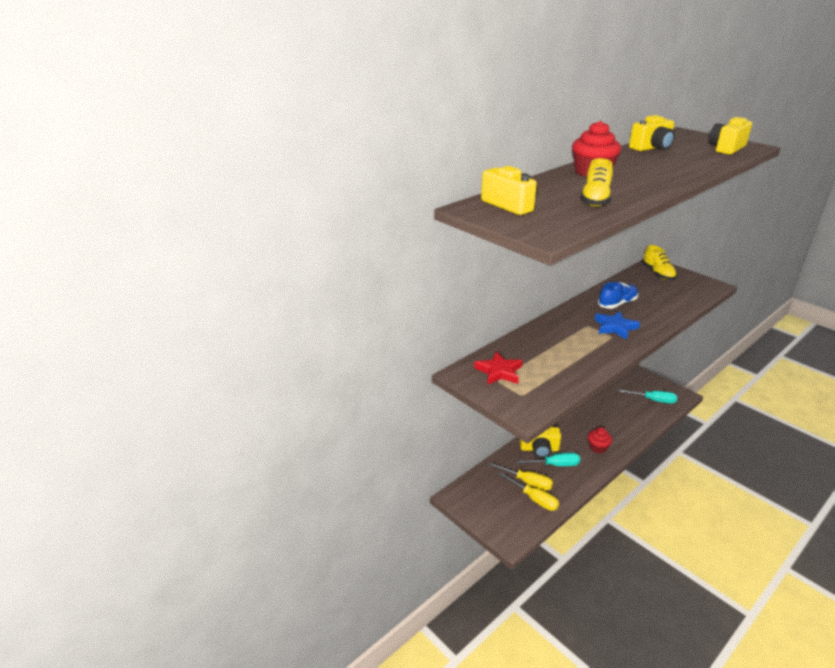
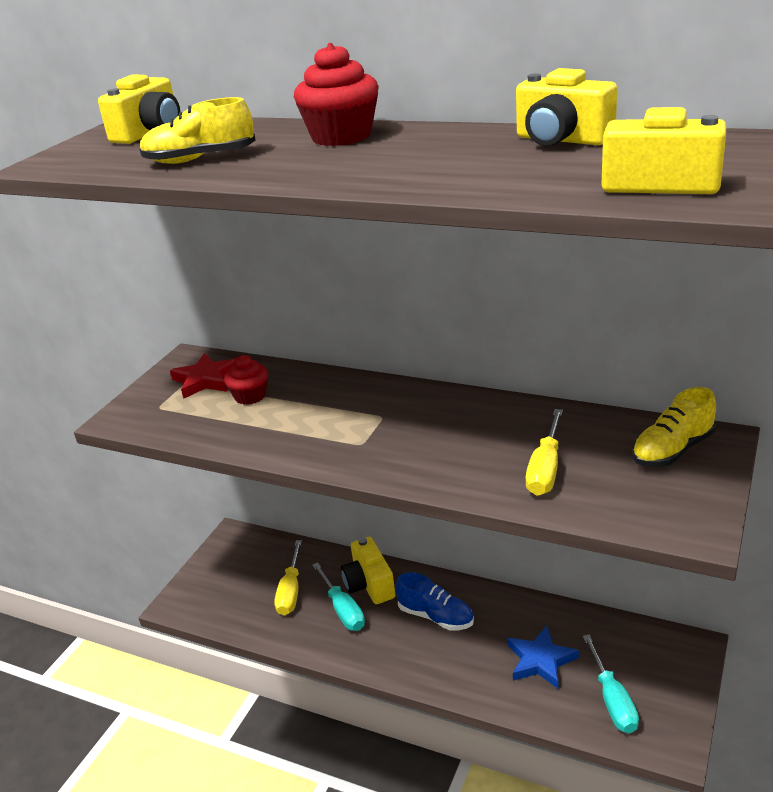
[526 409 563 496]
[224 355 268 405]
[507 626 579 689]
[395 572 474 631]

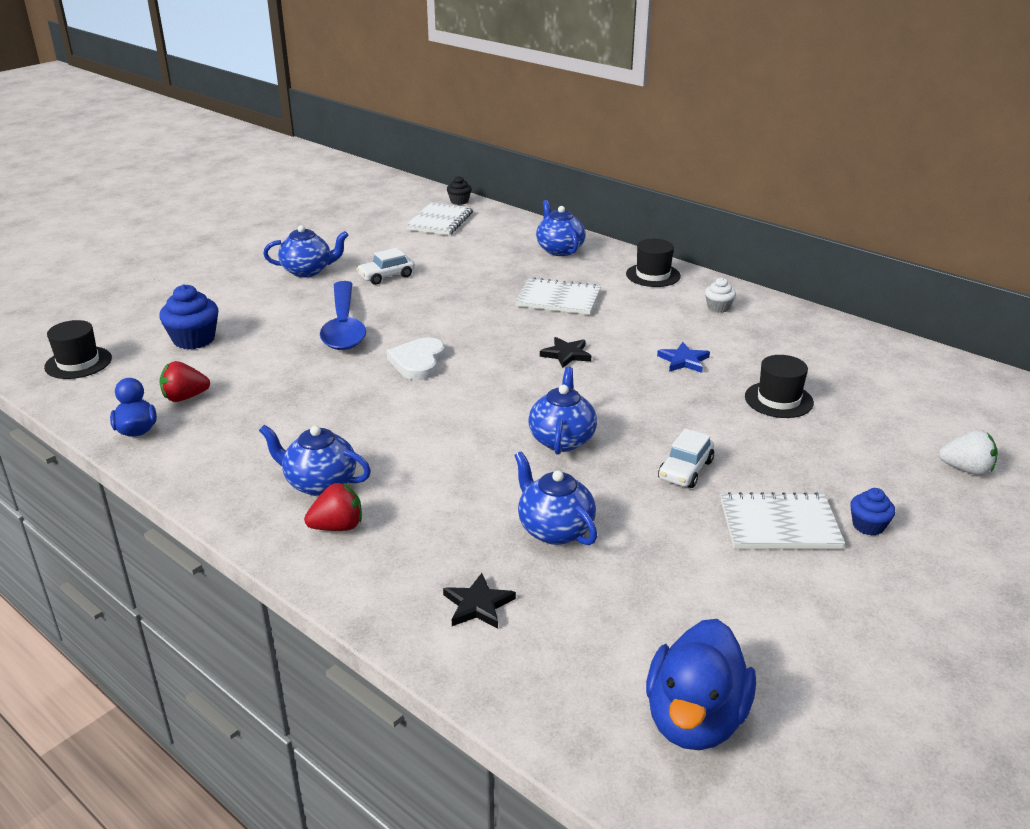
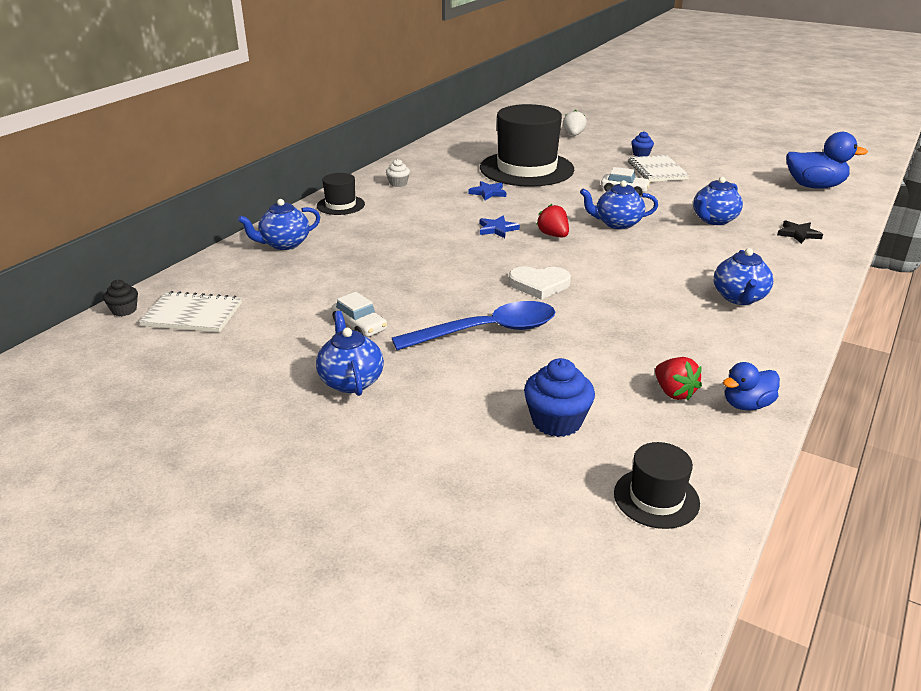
[515 277 601 315] (first image)
[536 204 569 237]
[480 216 520 238]
[480 104 574 187]

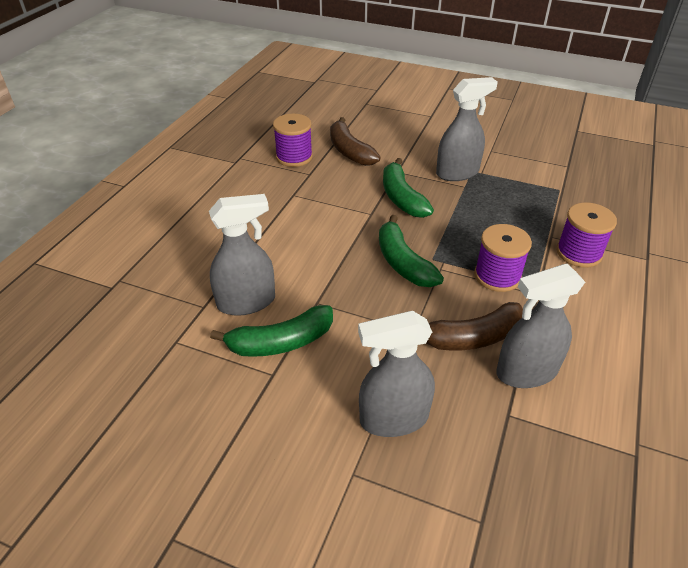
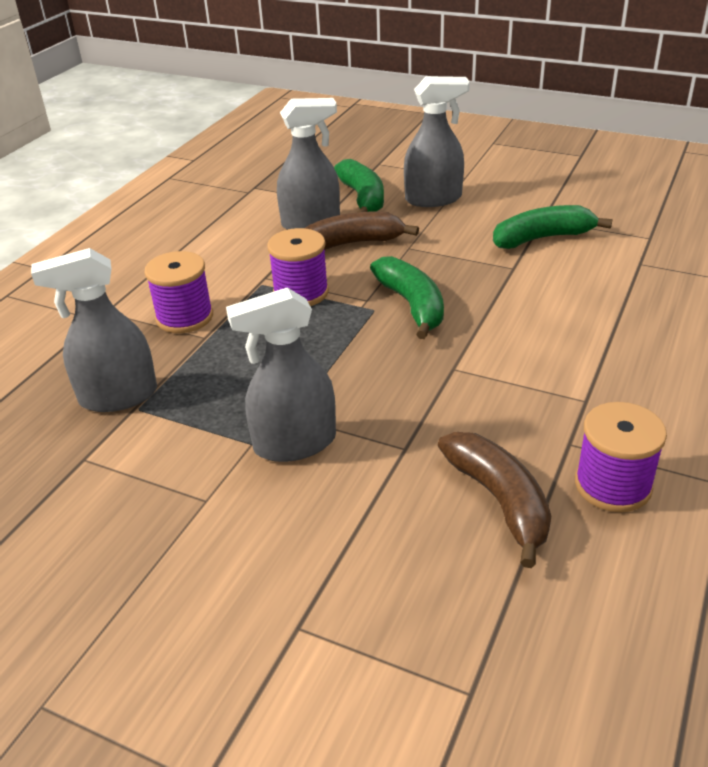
[31 248 157 412]
[334 159 384 212]

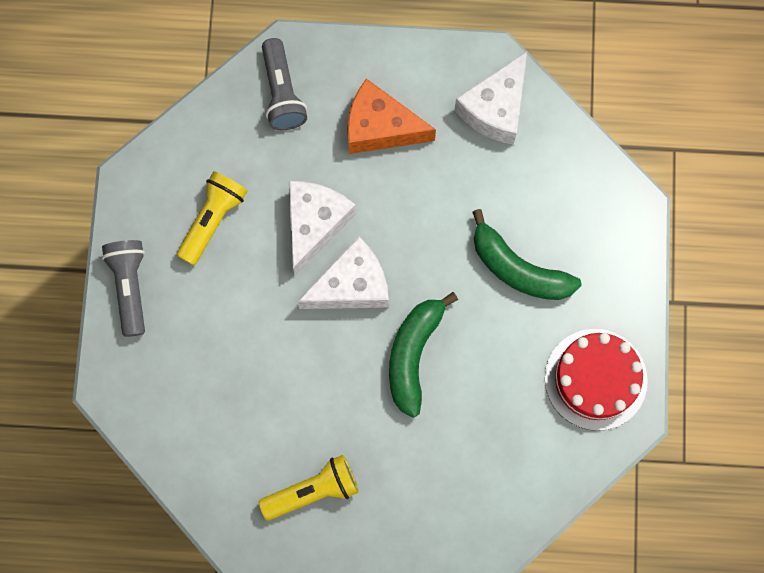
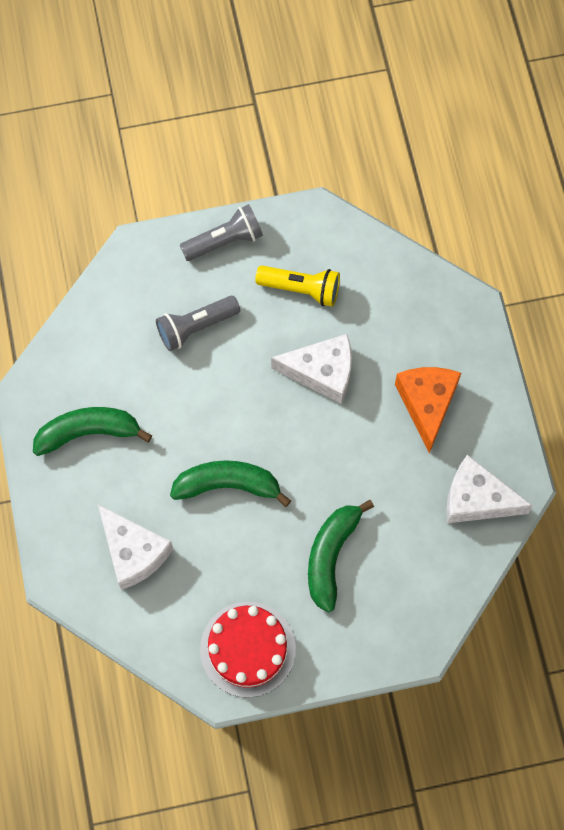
[156 296 240 351]
[98 505 173 590]
[33 407 152 456]

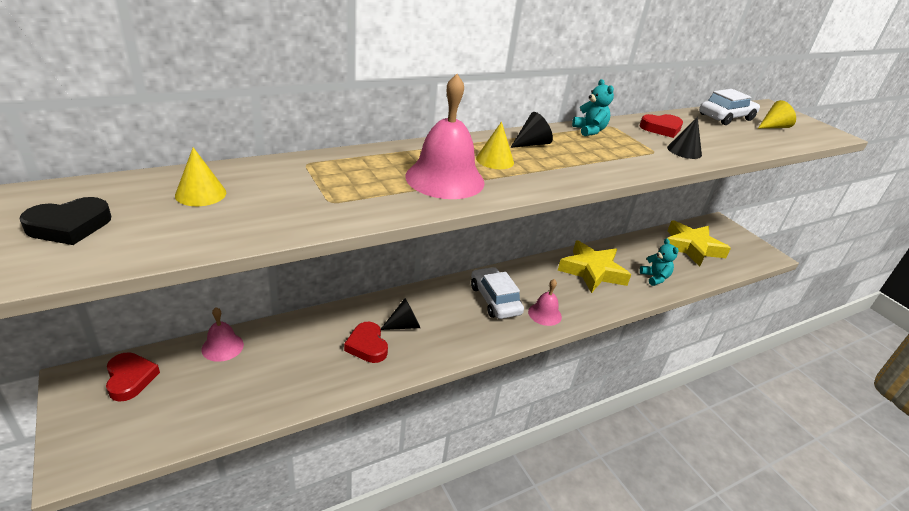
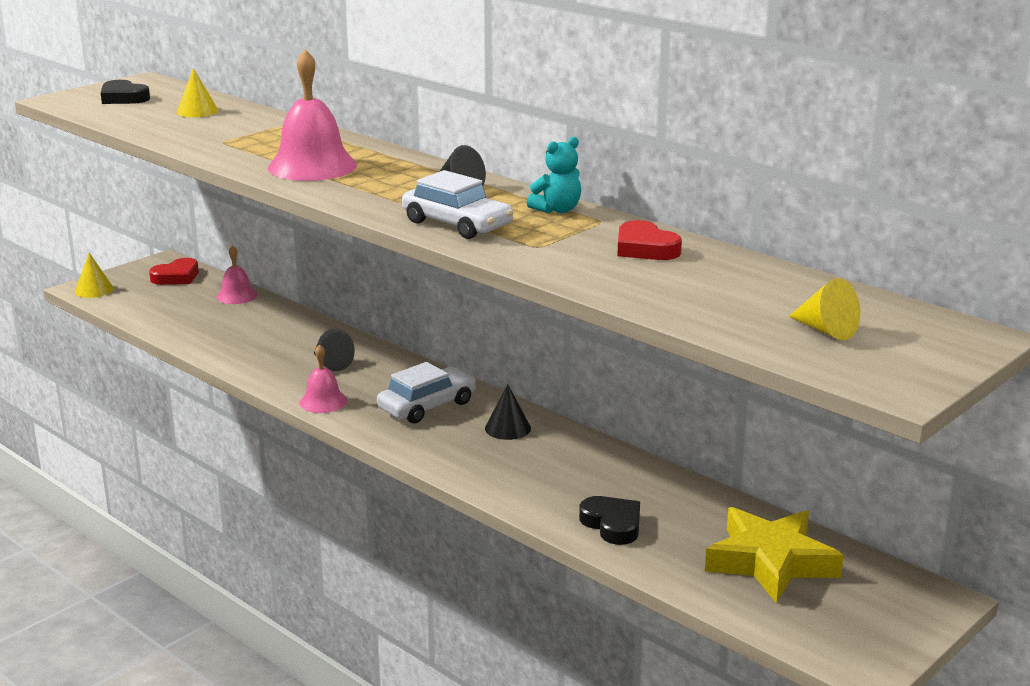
[344 322 388 363] (first image)
[558 240 631 293] (first image)
[75 253 114 298]
[299 344 347 413]
[485 384 531 440]
[402 170 514 239]
[579 496 640 545]

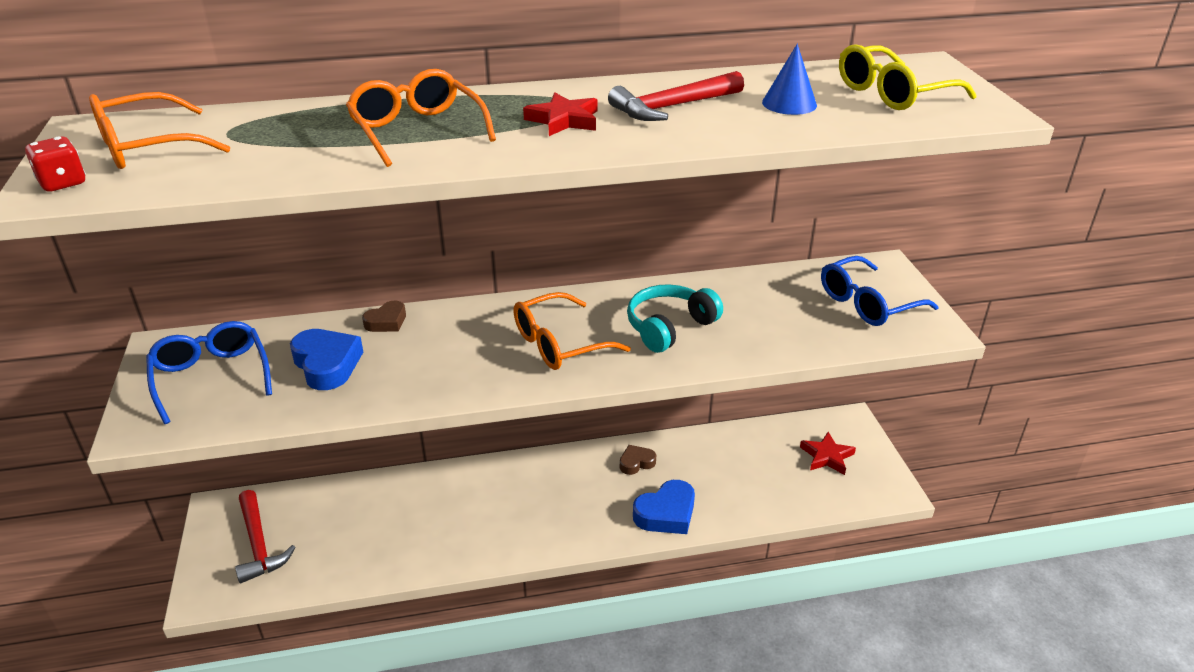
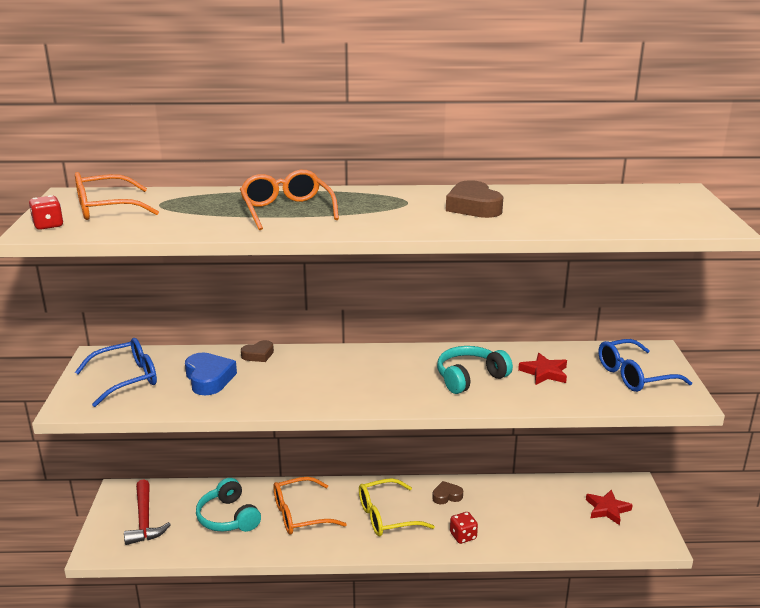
[762 44 817 115] (first image)
[196 478 261 532]
[273 477 347 534]
[518 353 567 385]
[359 478 435 536]
[446 180 503 218]
[450 512 478 544]
[75 338 157 407]

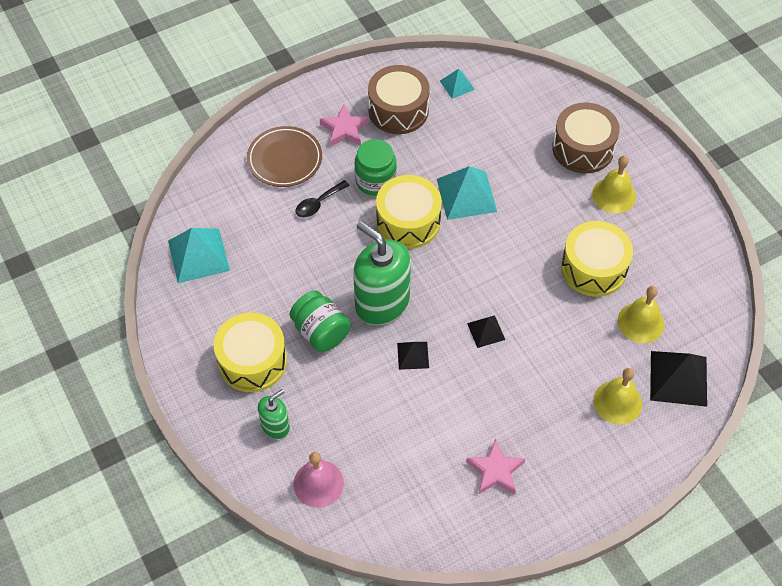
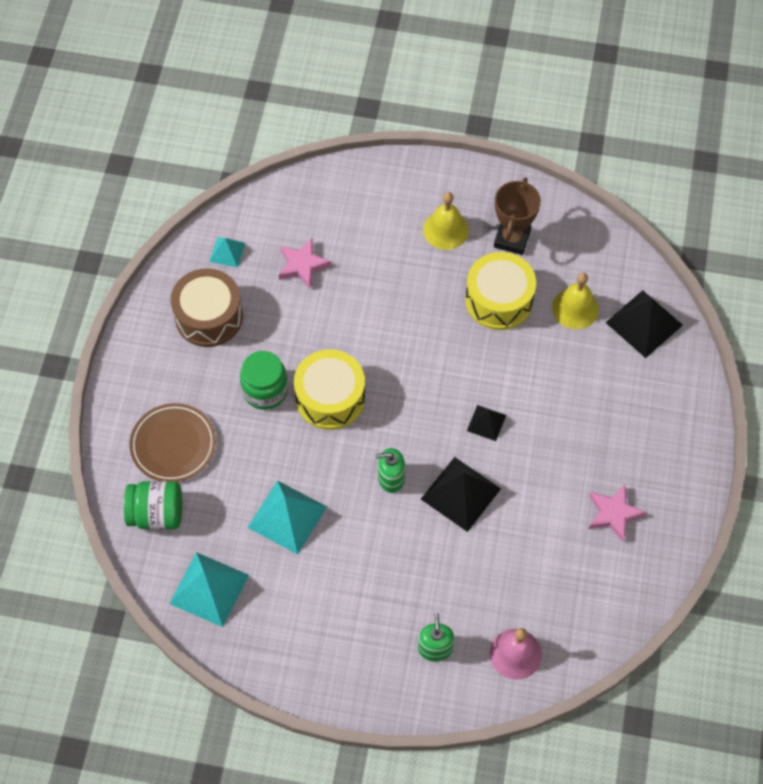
[214 313 287 392] (first image)
[296 180 350 218] (first image)
[552 103 620 173] (first image)
[593 368 642 425] (first image)
[494 177 541 255]
[124 481 182 530]
[279 238 331 289]
[247 480 327 555]
[375 448 405 493]
[421 457 501 532]

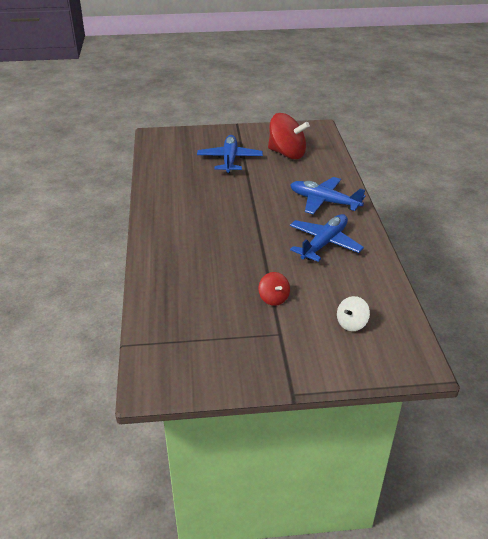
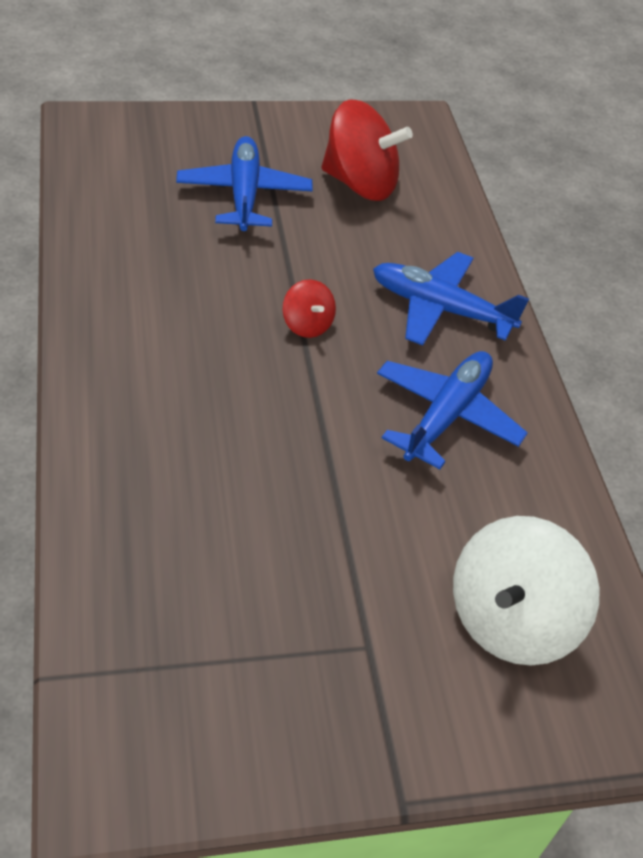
[283 279 336 338]
[453 516 599 666]

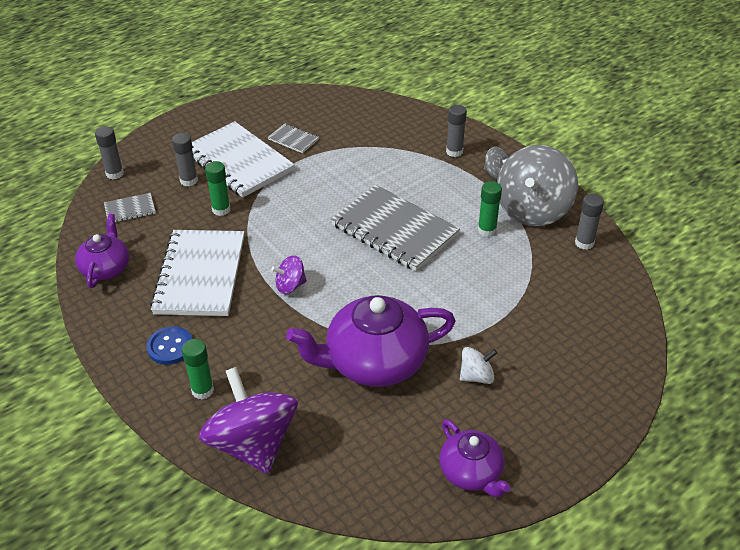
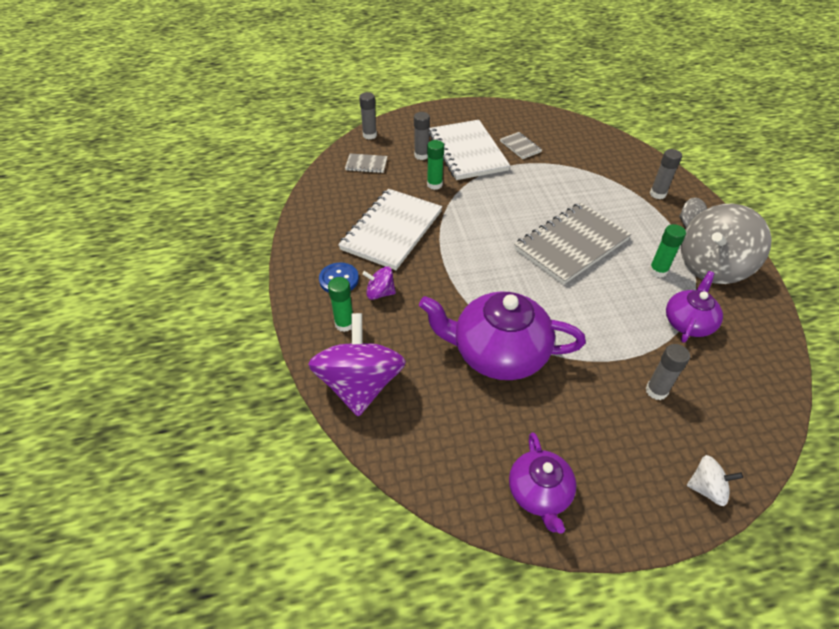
[666 271 723 343]
[363 266 396 300]
[687 455 743 506]
[646 344 690 400]
[514 202 631 285]

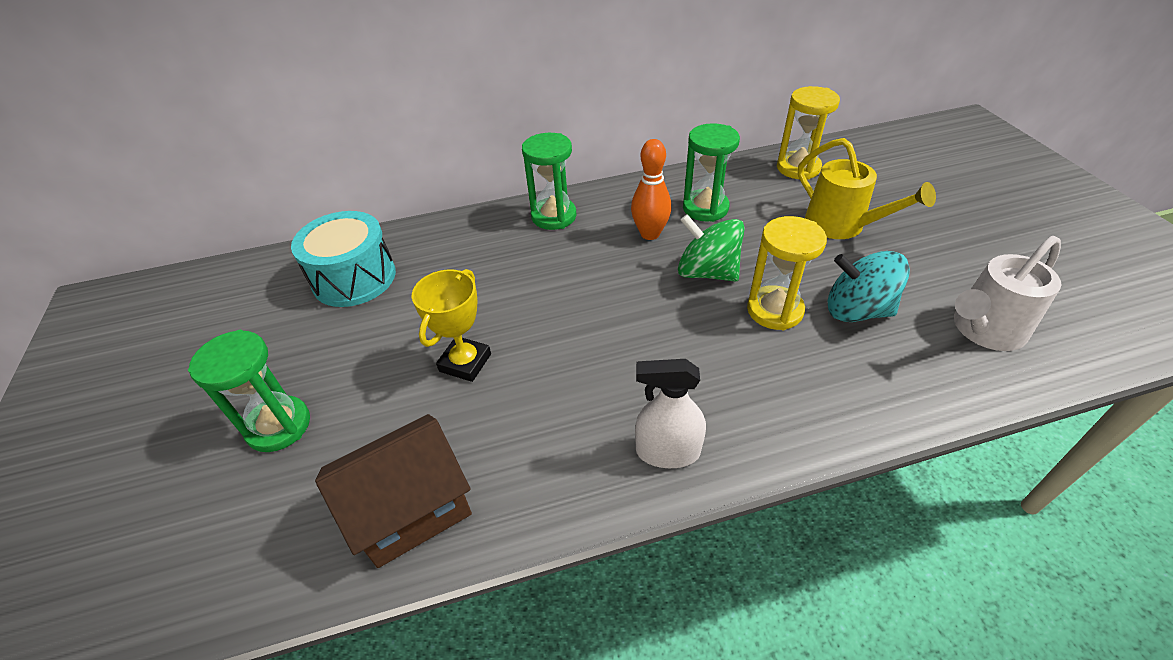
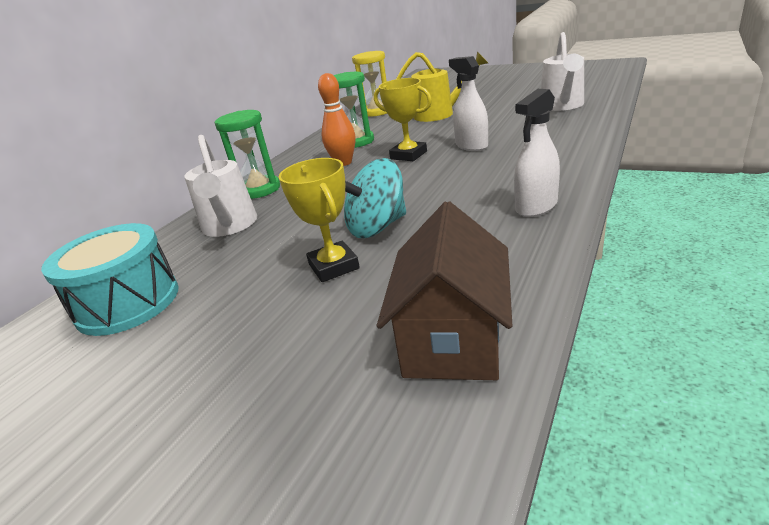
[188 330 310 452] (first image)
[184 135 257 237]
[344 158 406 238]
[374 78 432 161]
[449 56 488 151]

